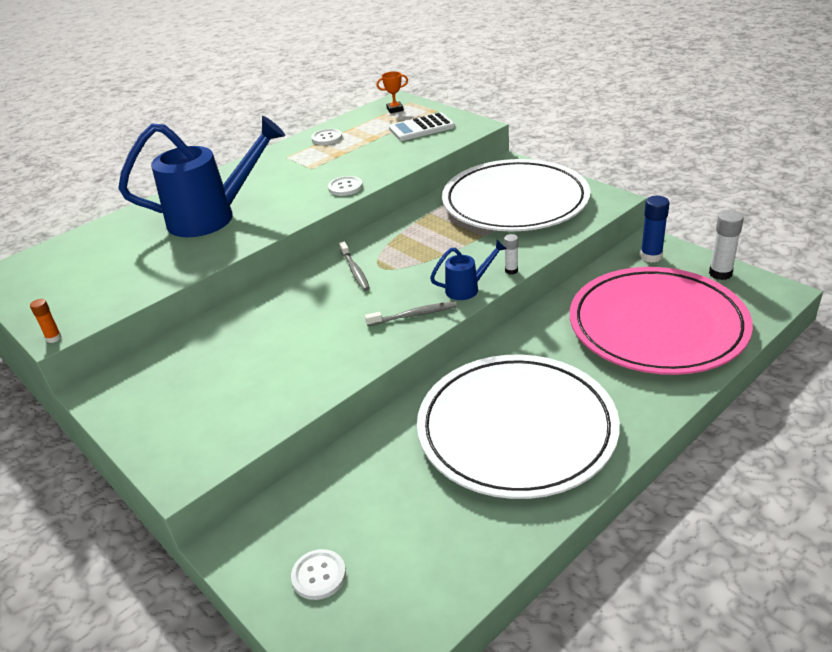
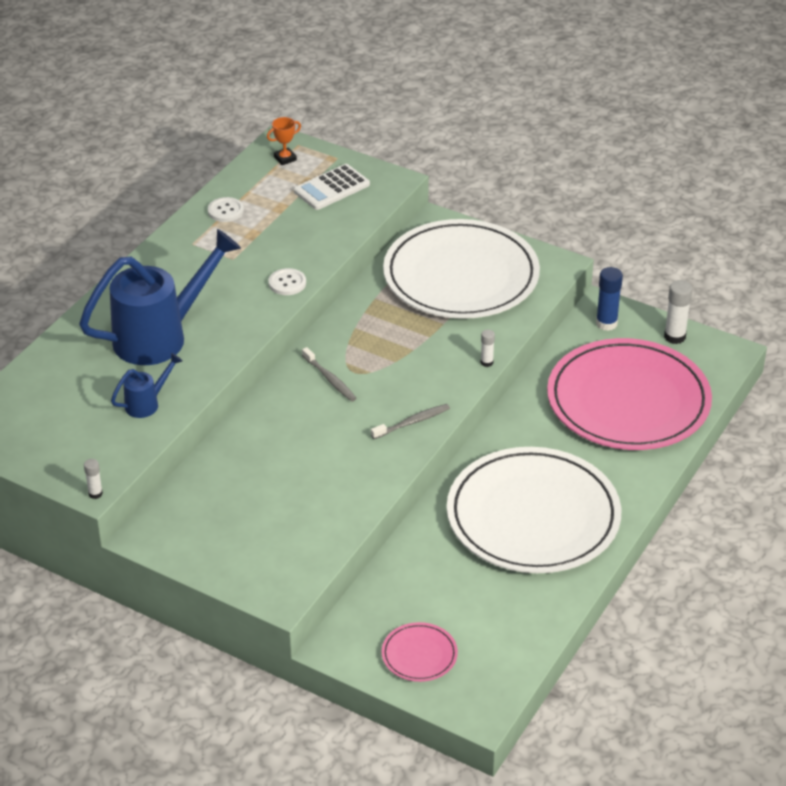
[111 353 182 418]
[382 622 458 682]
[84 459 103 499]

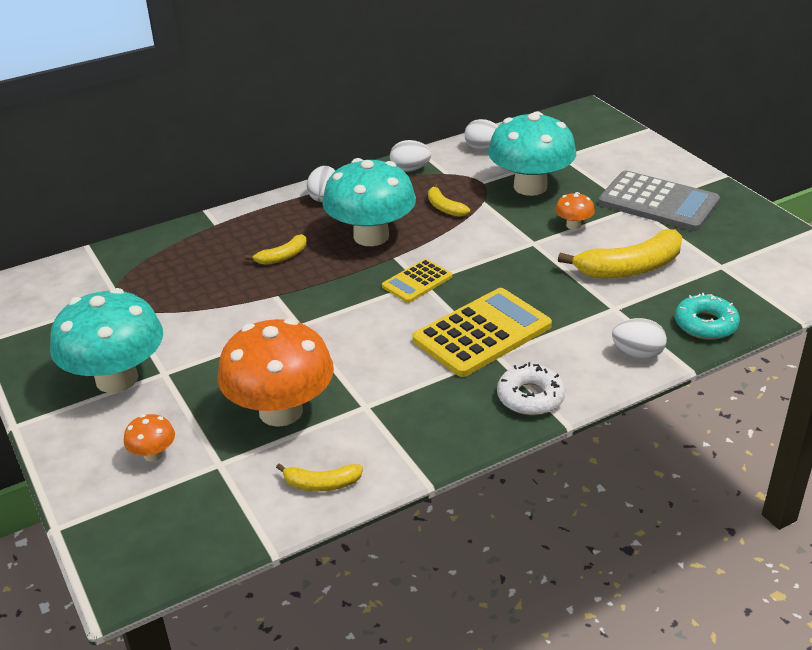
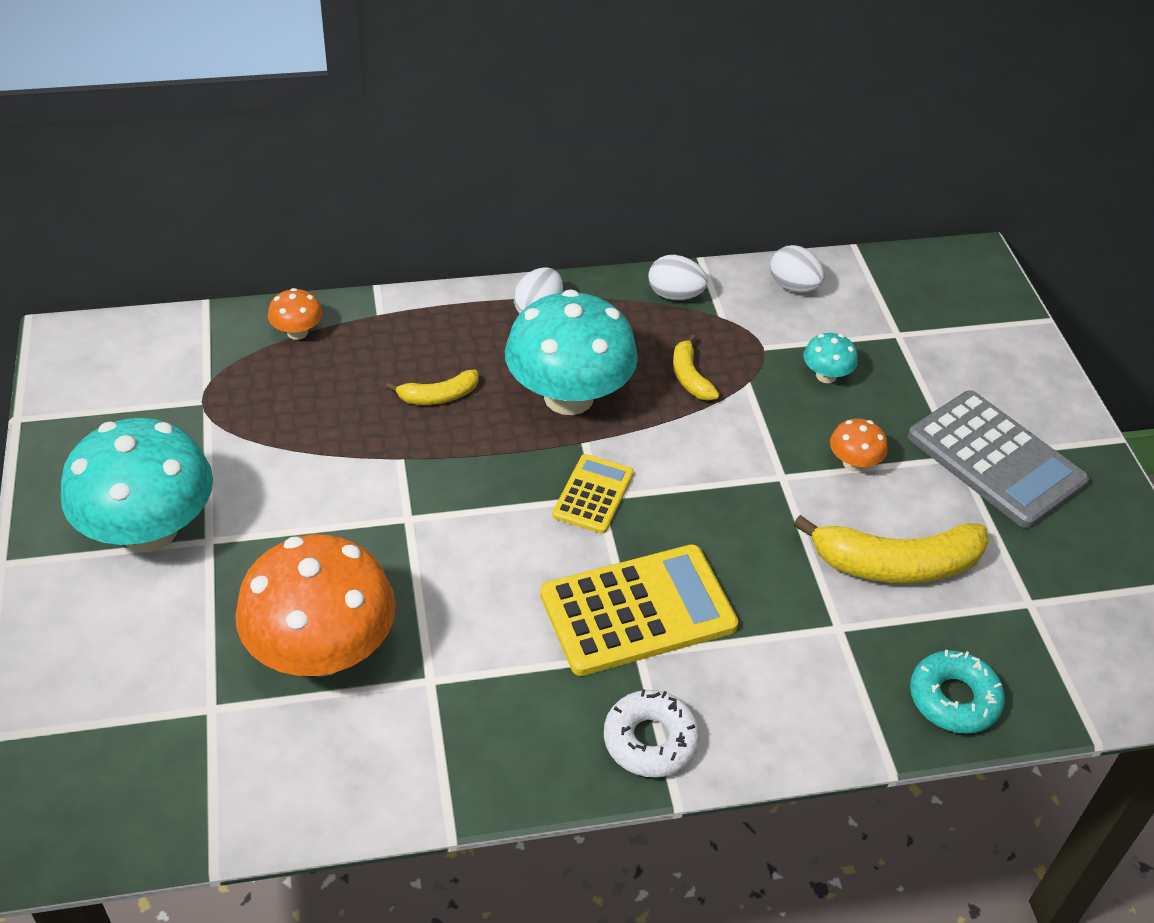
[276 463 363 491] (first image)
[612 318 667 359] (first image)
[268 288 322 340]
[552 454 634 534]
[803 333 858 383]

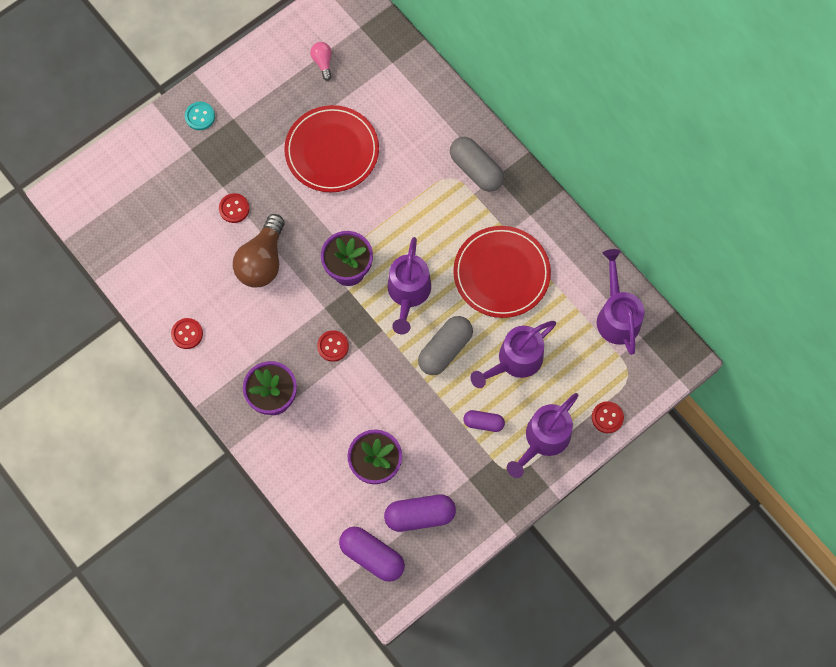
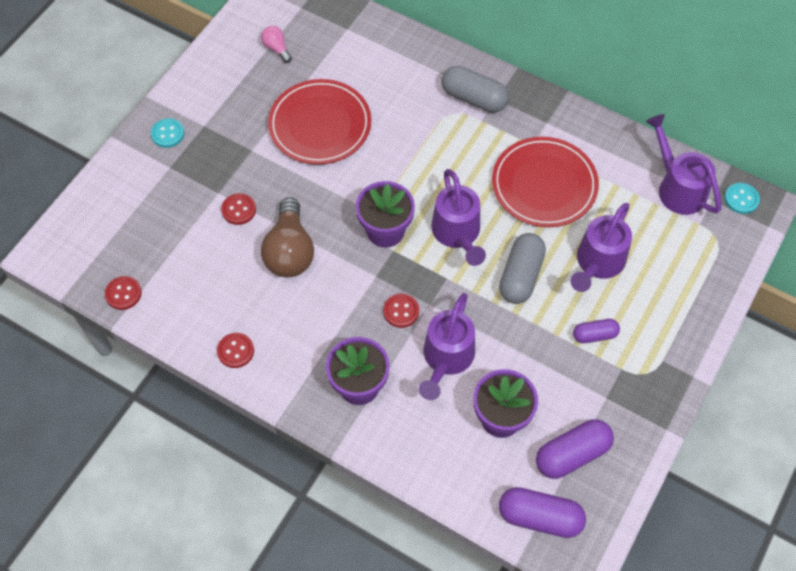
[724 183 760 214]
[419 293 475 400]
[105 276 142 310]

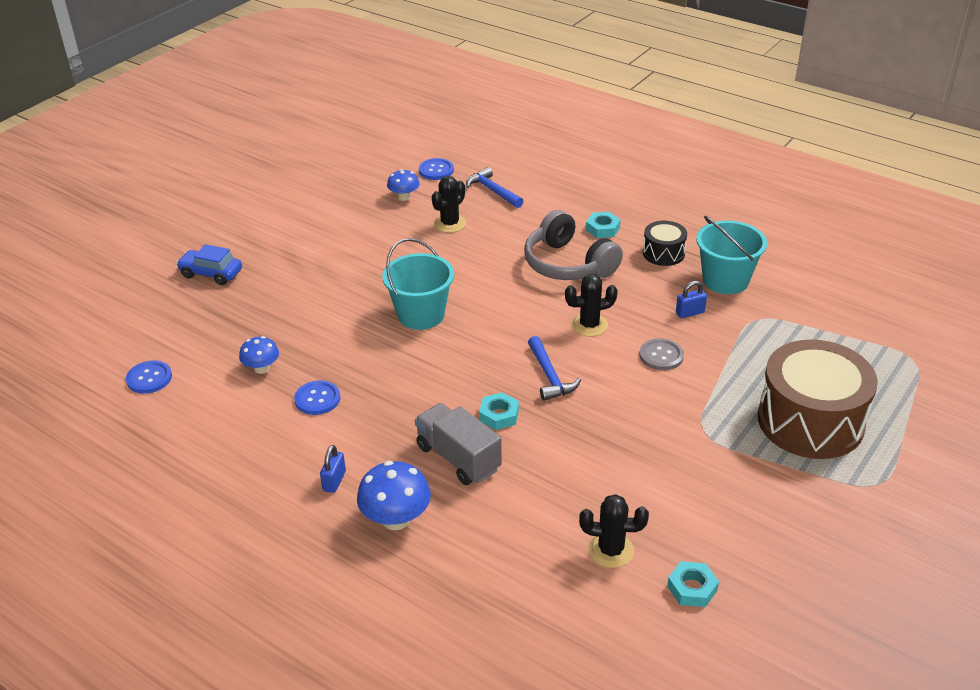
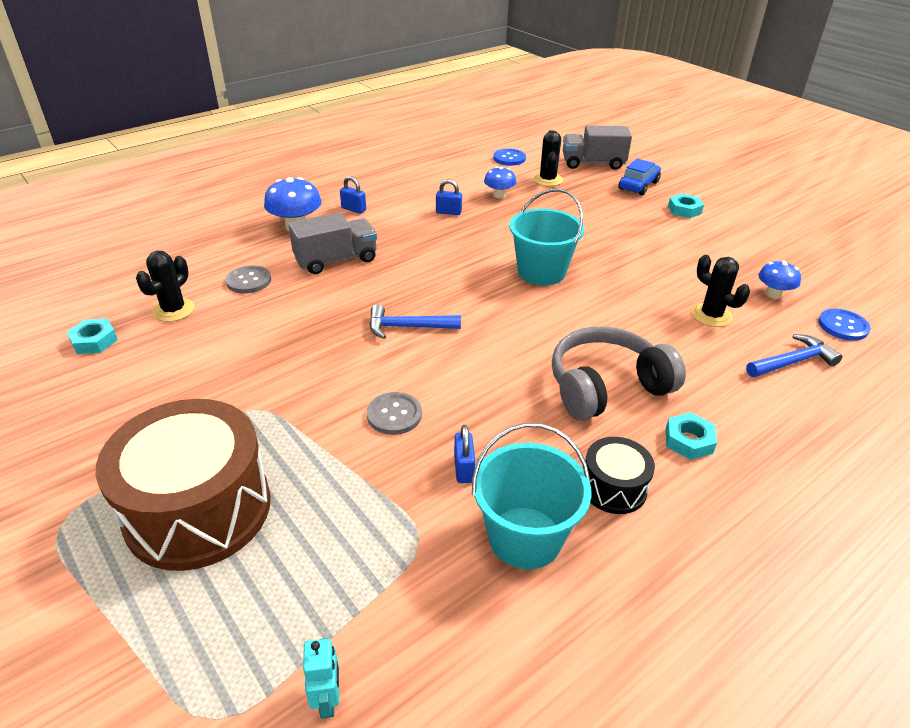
[226 265 271 294]
[303 638 339 719]
[563 125 632 170]
[668 193 704 218]
[533 130 563 186]
[436 179 462 215]

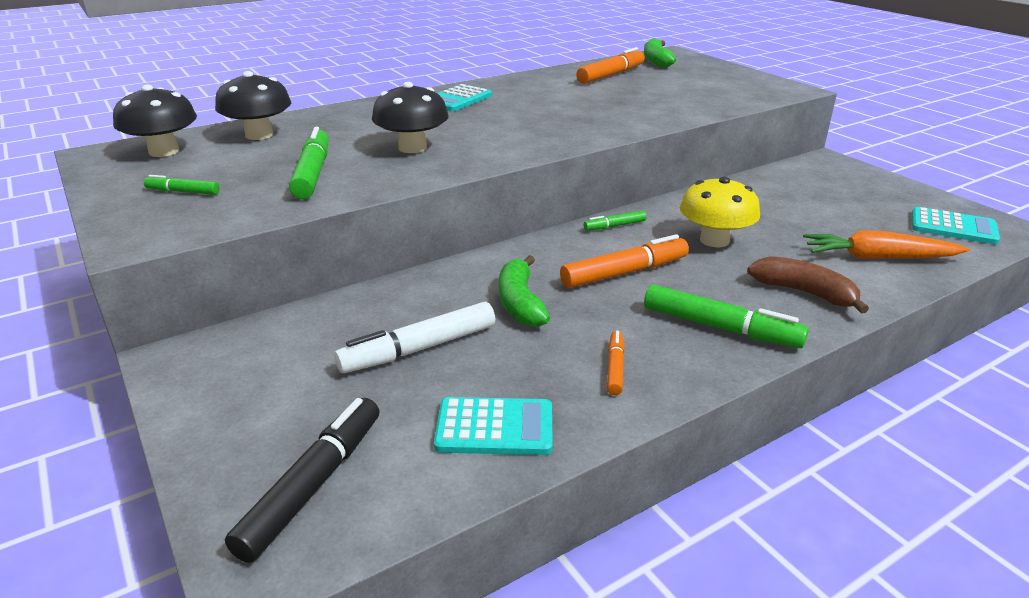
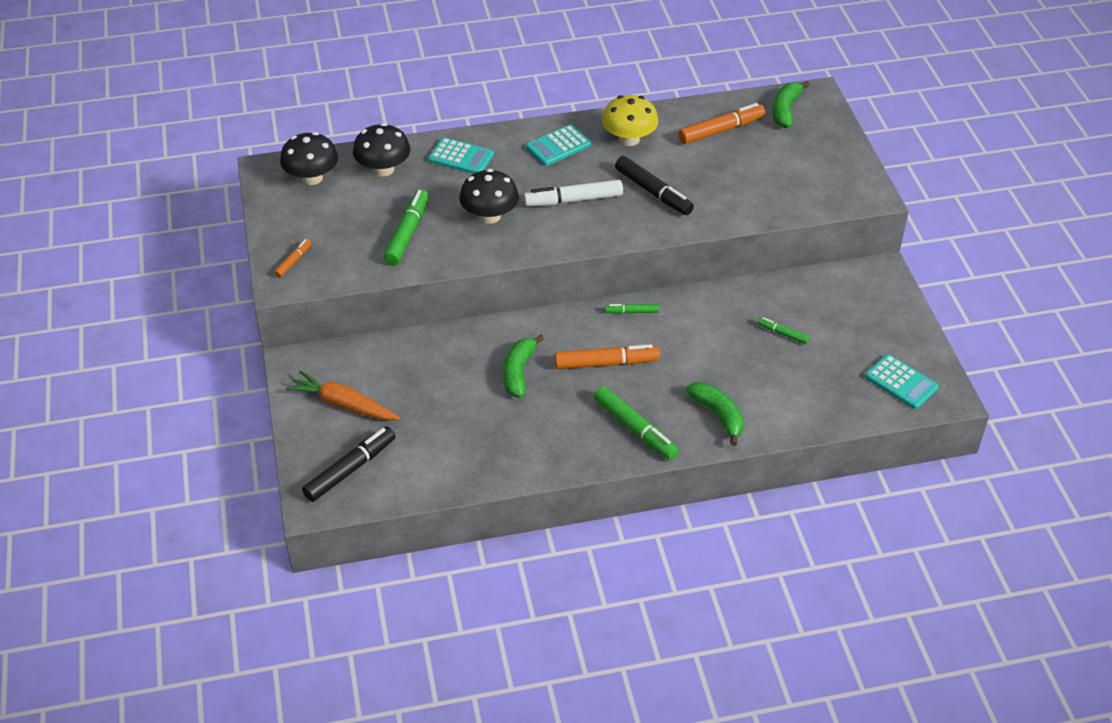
[615 156 694 215]
[757 317 810 344]
[524 180 623 207]
[428 138 494 174]
[274 239 312 278]
[602 95 659 146]
[286 370 400 420]
[685 382 744 446]

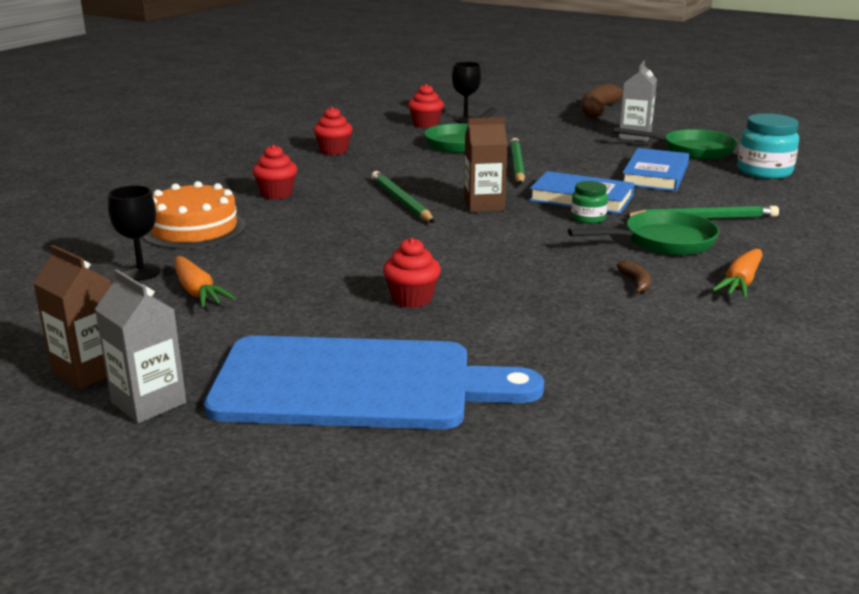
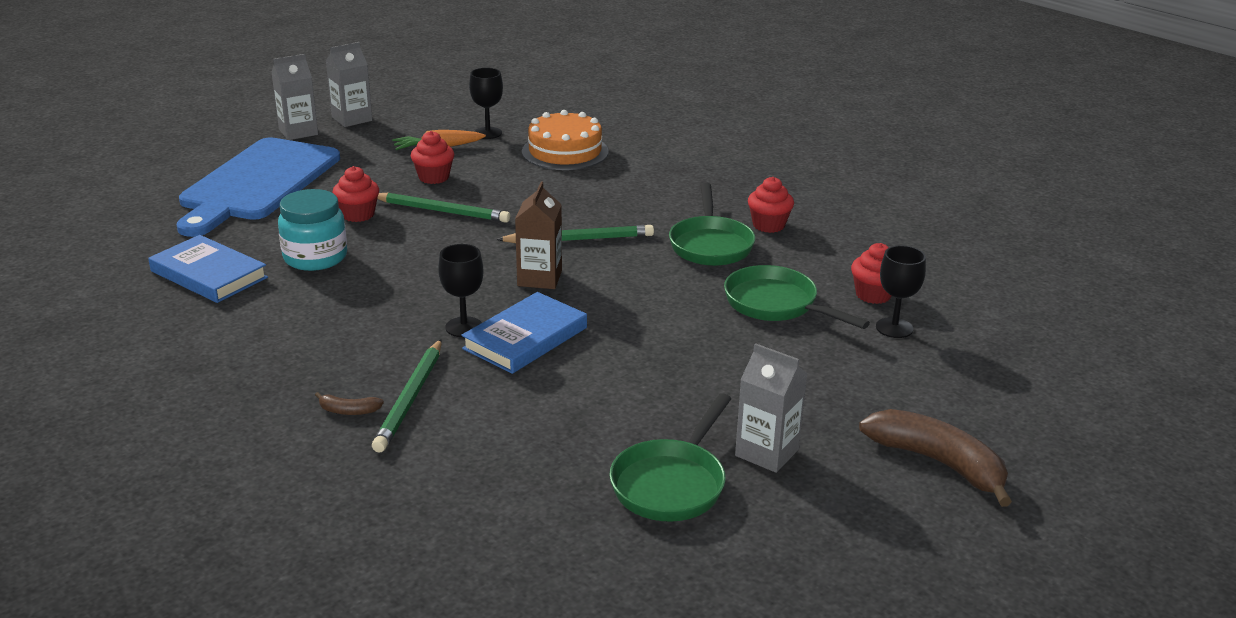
[712 249 763 298] (first image)
[411 131 454 184]
[377 192 510 222]
[669 183 755 266]
[315 392 384 415]
[148 235 268 303]
[278 189 347 271]
[438 244 483 337]
[326 42 372 127]

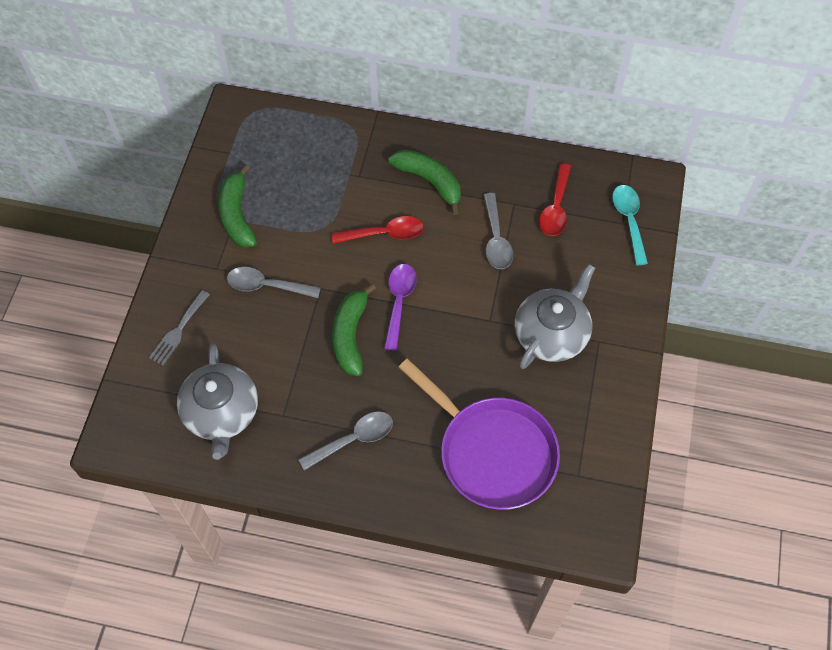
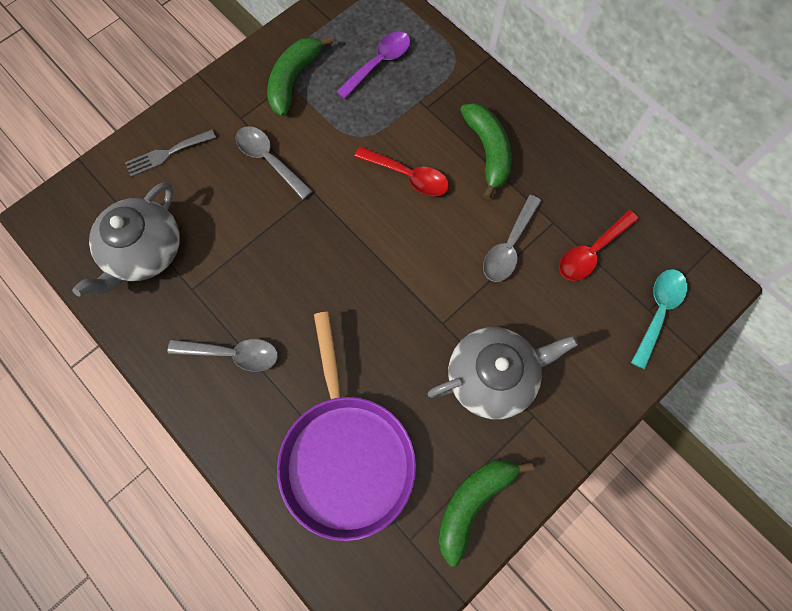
[438 460 534 566]
[336 32 411 99]

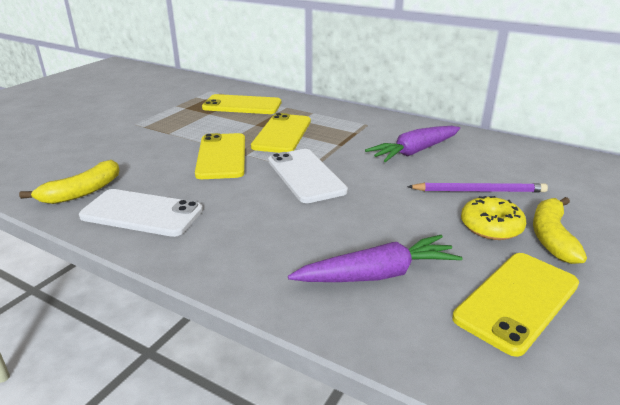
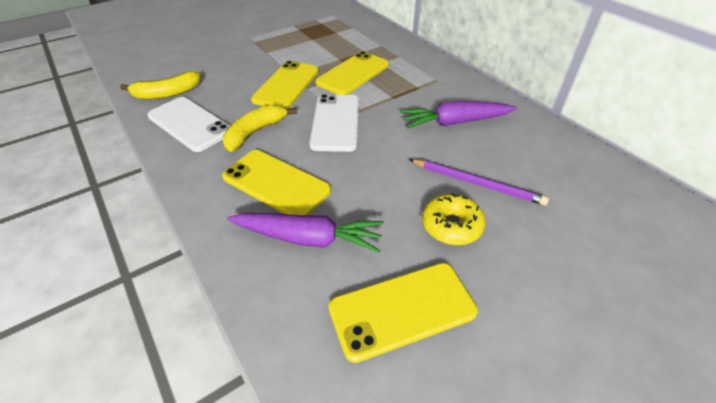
[222 150 331 215]
[223 104 296 152]

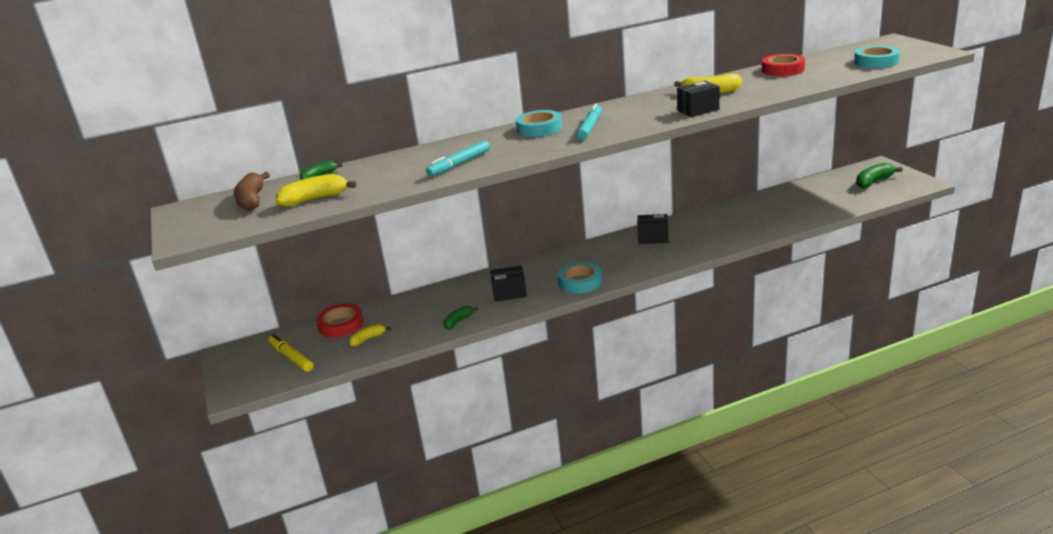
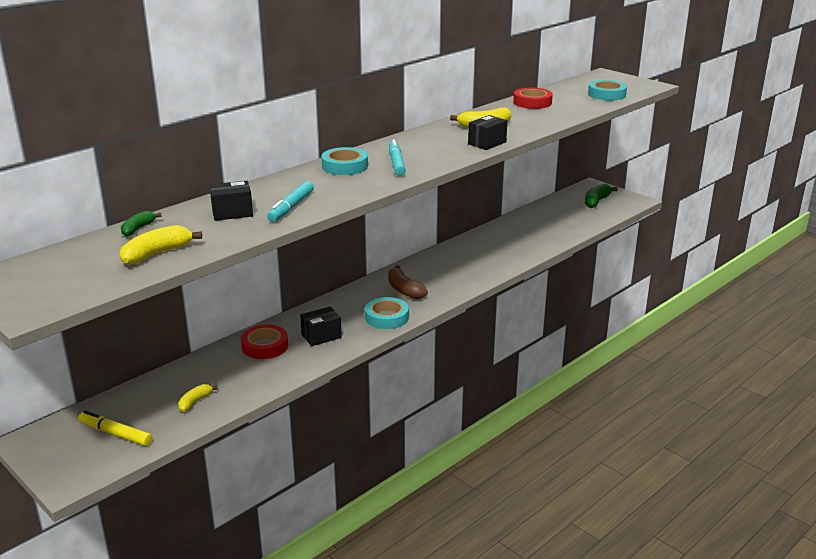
[443 306 479 330] (first image)
[388 265 428 299]
[241 325 288 359]
[209 181 253 221]

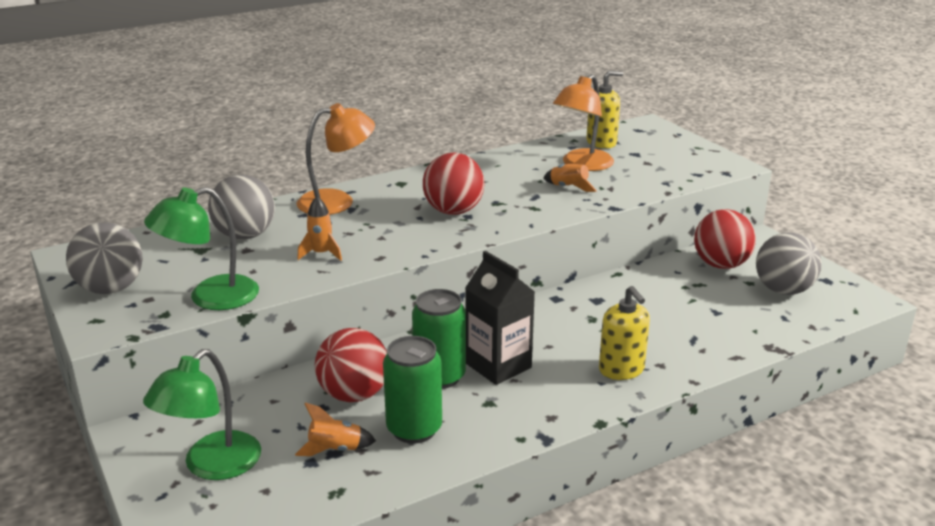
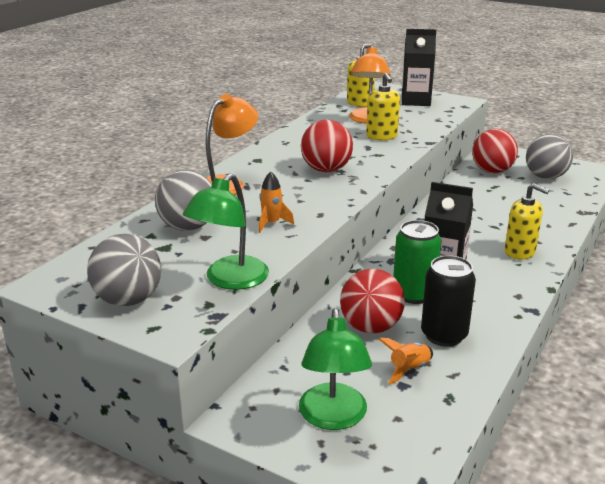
[402 29 436 106]
[366 73 400 140]
[421 255 476 347]

